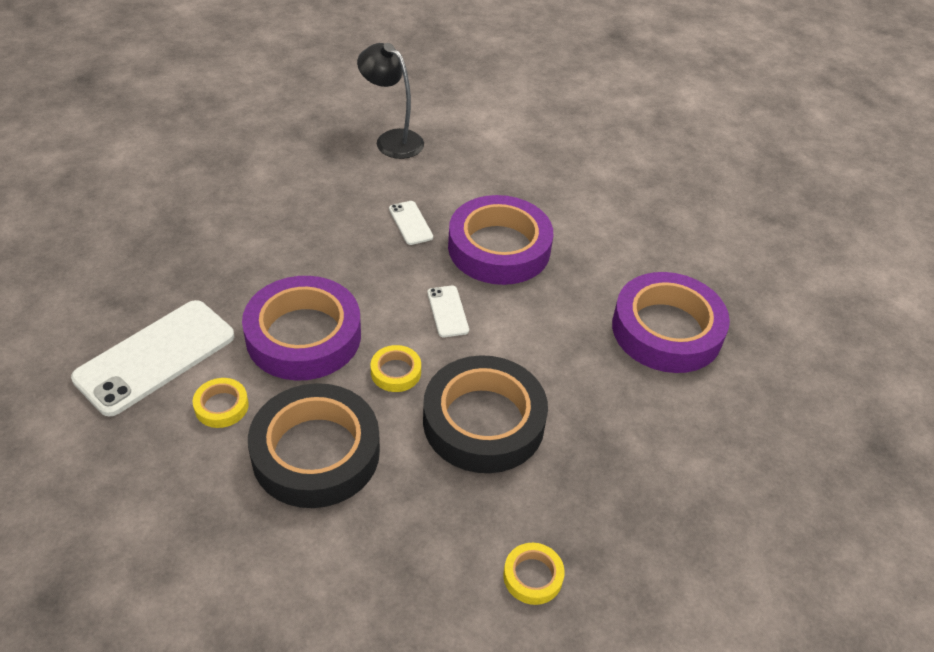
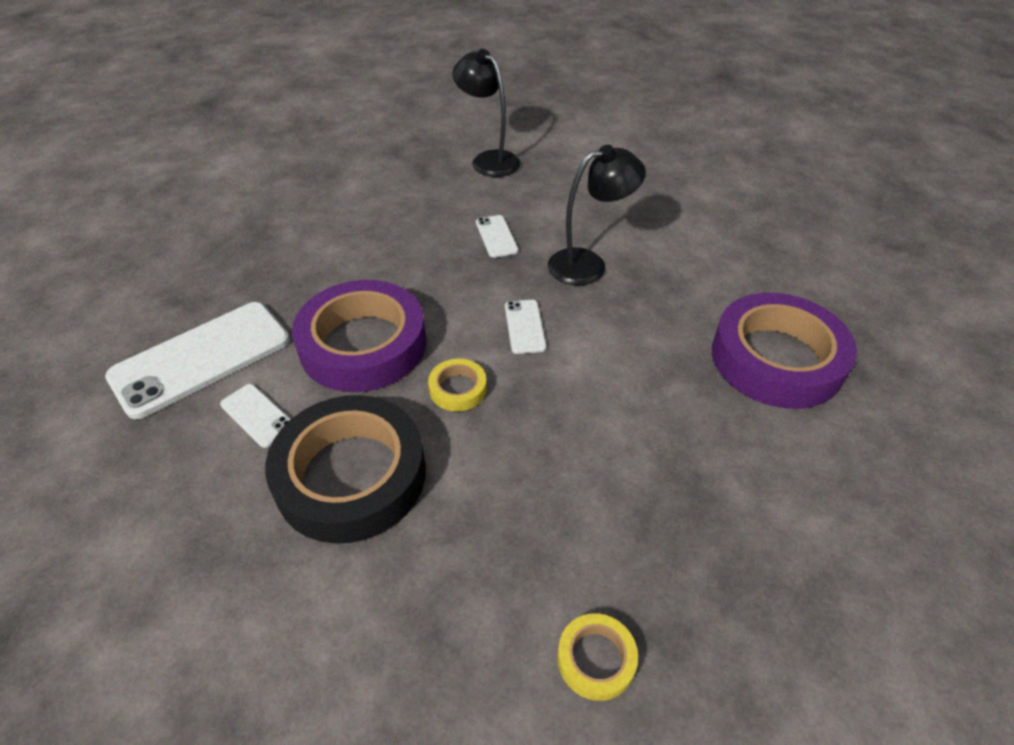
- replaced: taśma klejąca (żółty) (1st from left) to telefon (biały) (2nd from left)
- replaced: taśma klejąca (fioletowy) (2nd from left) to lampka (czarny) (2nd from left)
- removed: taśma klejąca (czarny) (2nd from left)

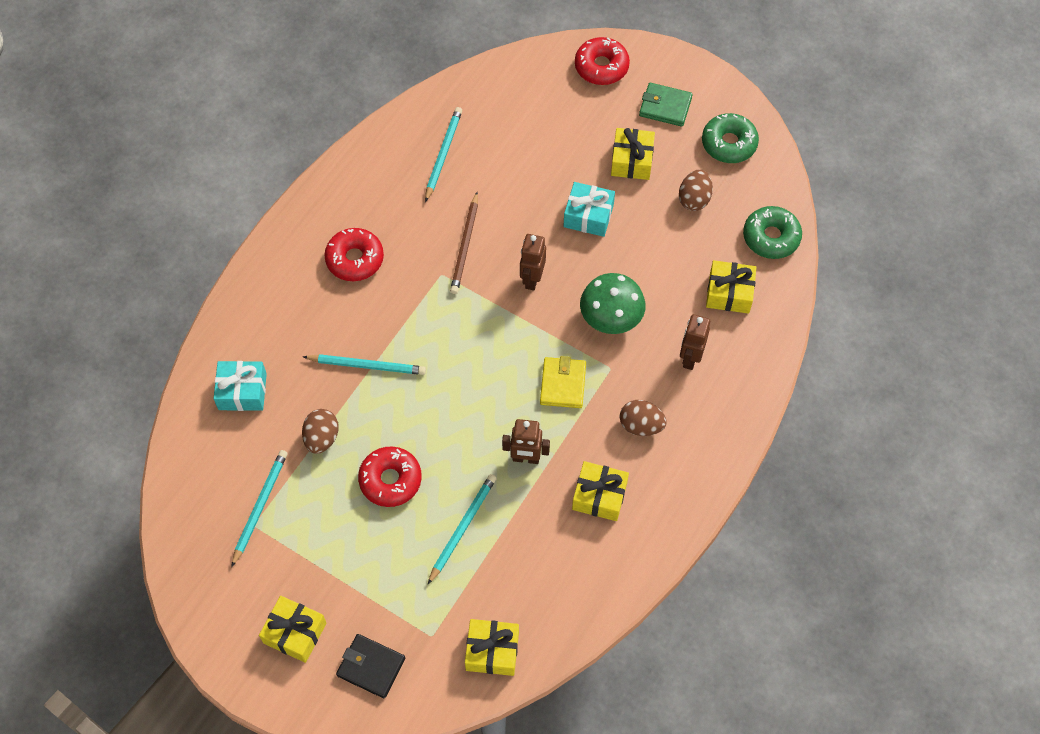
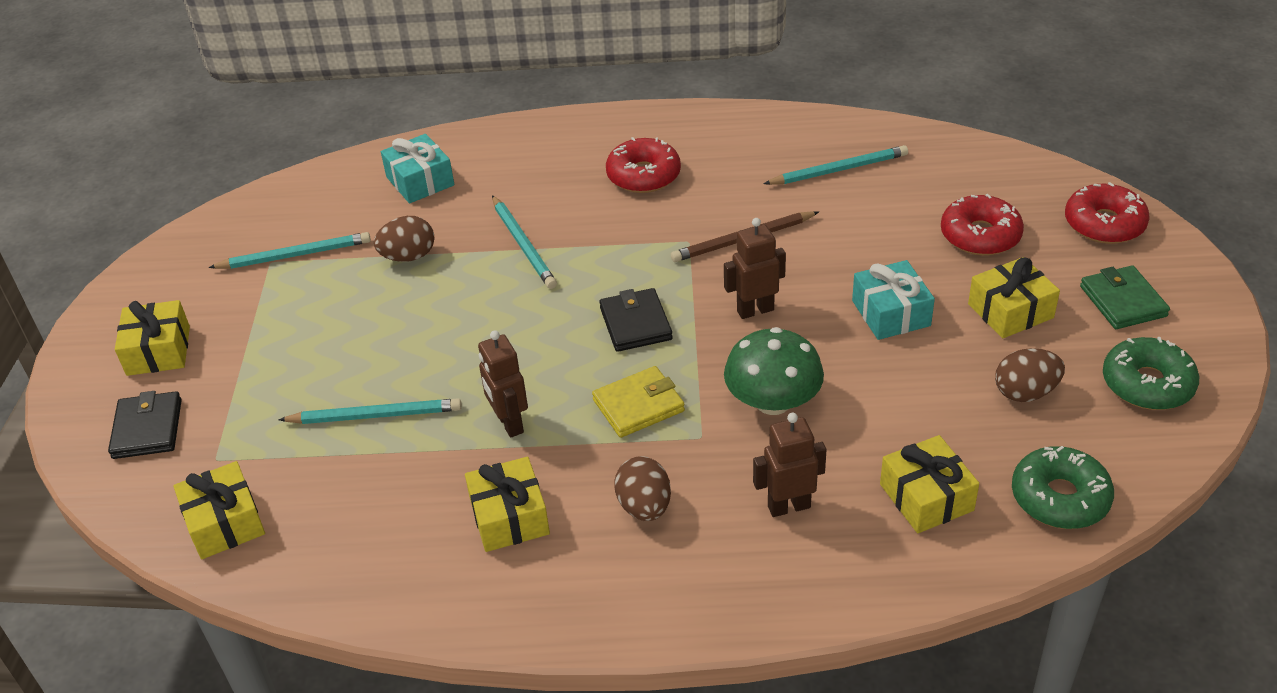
- added: portfel (czarny) (2nd from left)
- moved: donut (czerwony) (2nd from left)

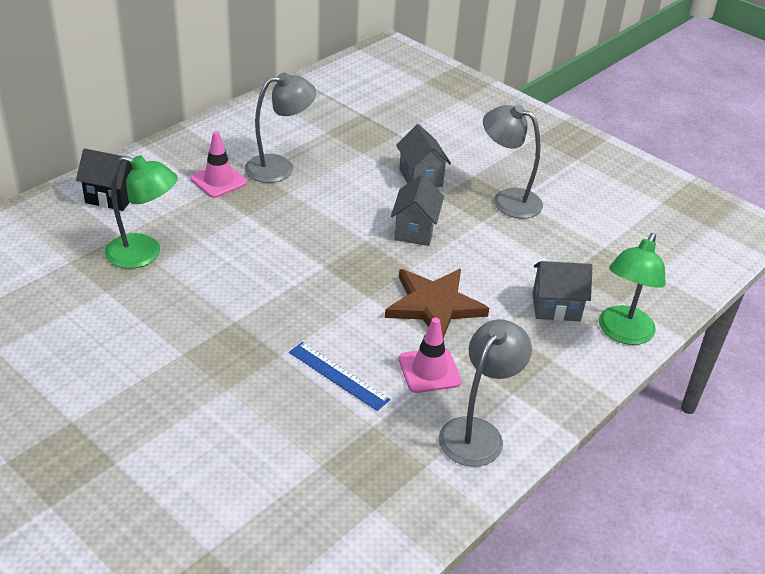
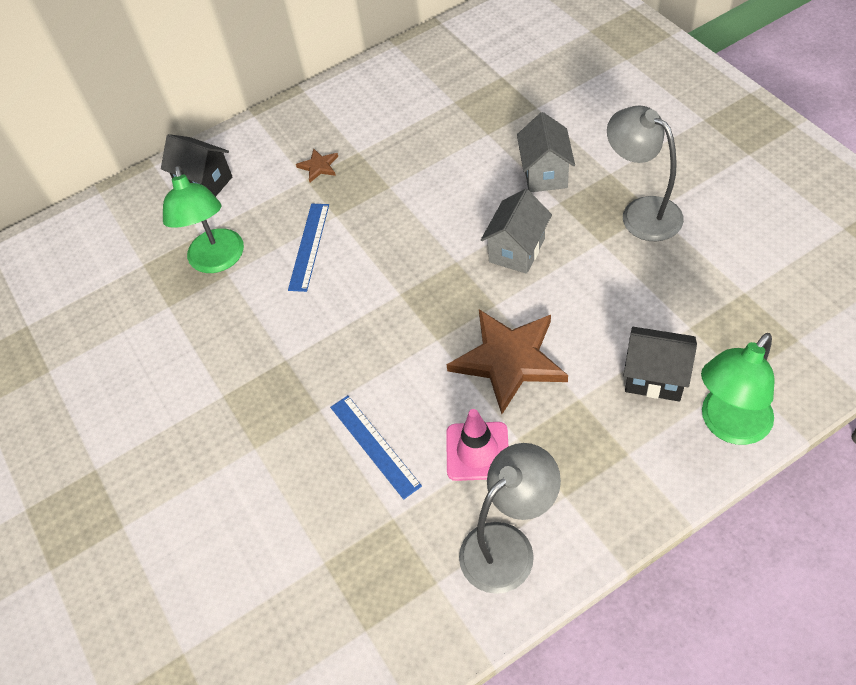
- turned: lampka (zielony) (1st from left) 45 degrees clockwise
- added: linijka (niebieski) (1st from left)
- replaced: pachołek (różowy) (1st from left) to gwiazda (brązowy) (1st from left)
- recoloured: domek (szary) (3rd from left) to domek (czarny) (2nd from left)
- removed: lampka (szary) (1st from left)

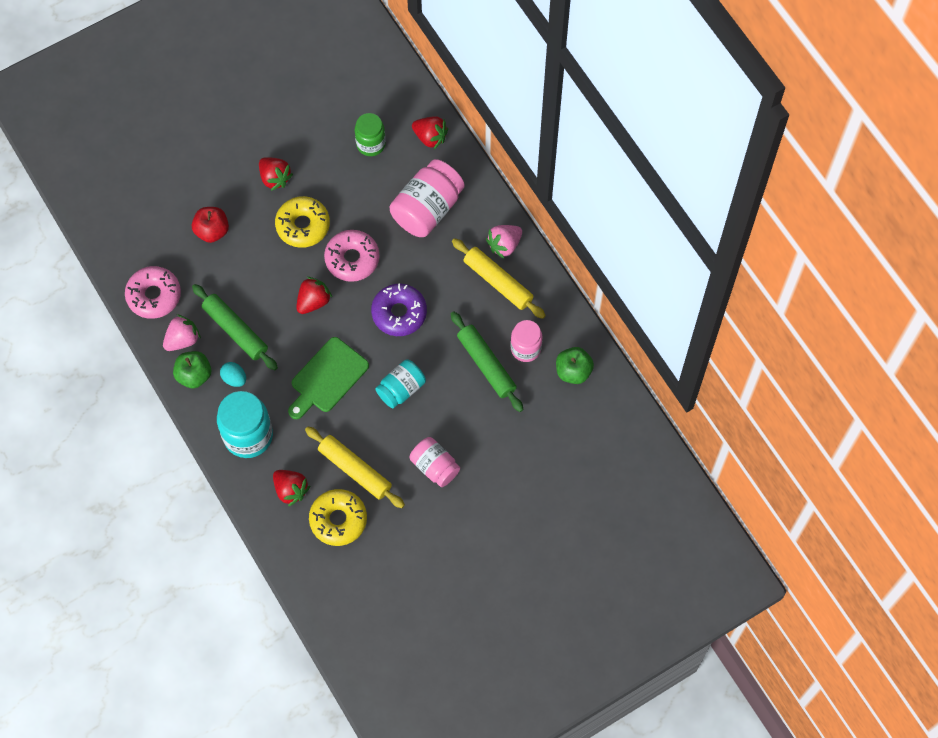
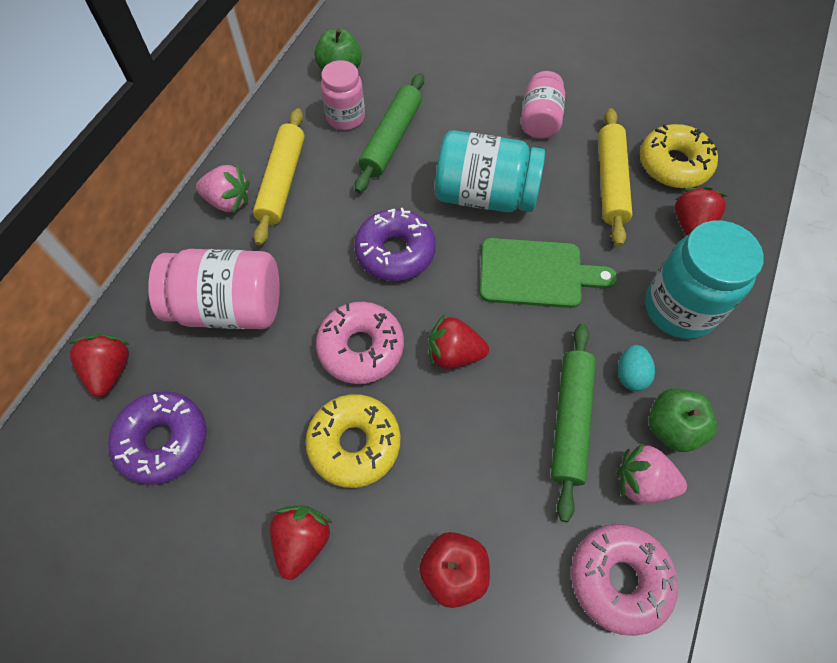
- replaced: słoik (zielony) to donut (fioletowy) (1st from left)
- resized: słoik (turkusowy) (2nd from left in the first image) x1.60

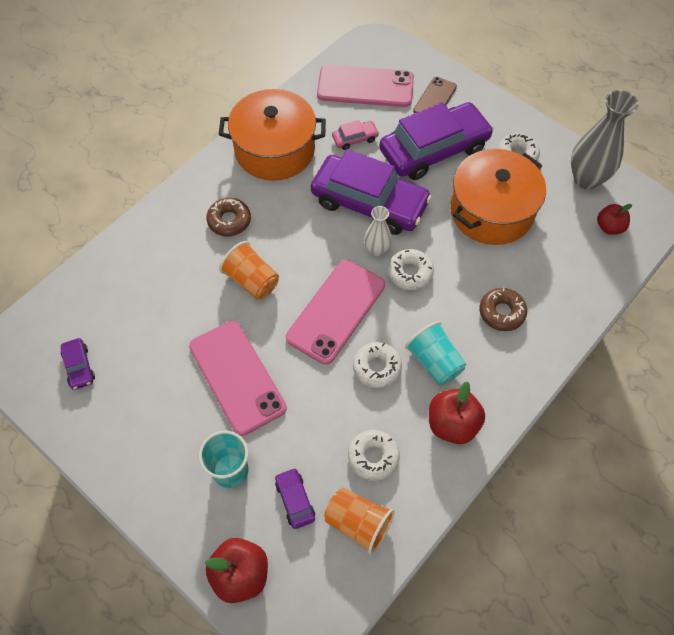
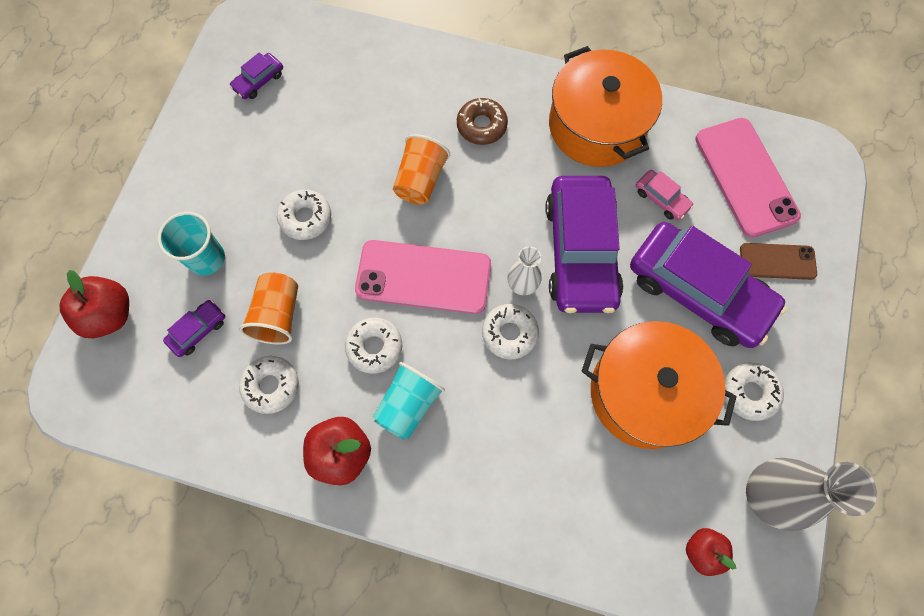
- moved: szklanka (pomarańczowy) (2nd from left in the first image) to szklanka (pomarańczowy) (1st from left)
- replaced: telefon (różowy) (1st from left) to donut (biały) (2nd from left)
- removed: donut (brązowy) (2nd from left)

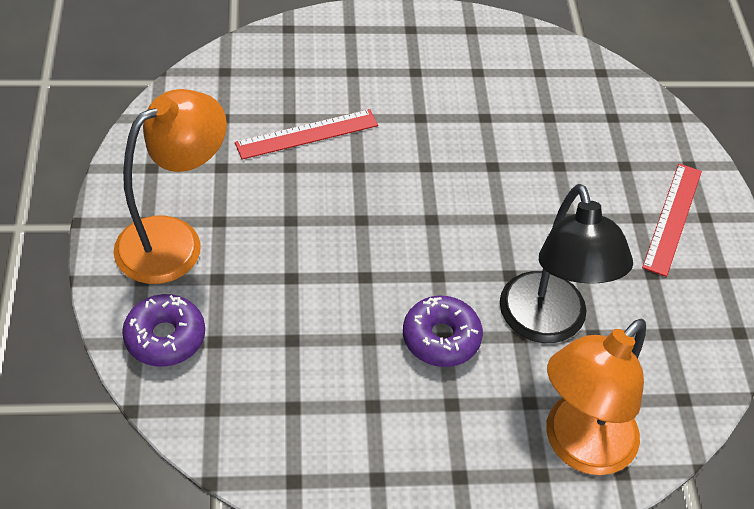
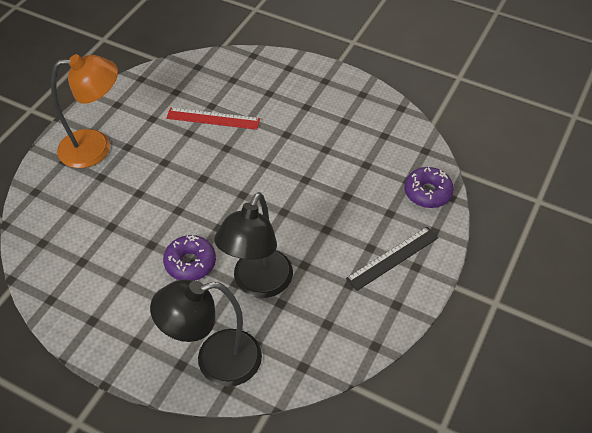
- recoloured: lampka (pomarańczowy) (2nd from left) to lampka (czarny) (1st from left)
- recoloured: linijka (czerwony) (2nd from left) to linijka (czarny)
- moved: donut (fioletowy) (1st from left in the first image) to donut (fioletowy) (2nd from left)

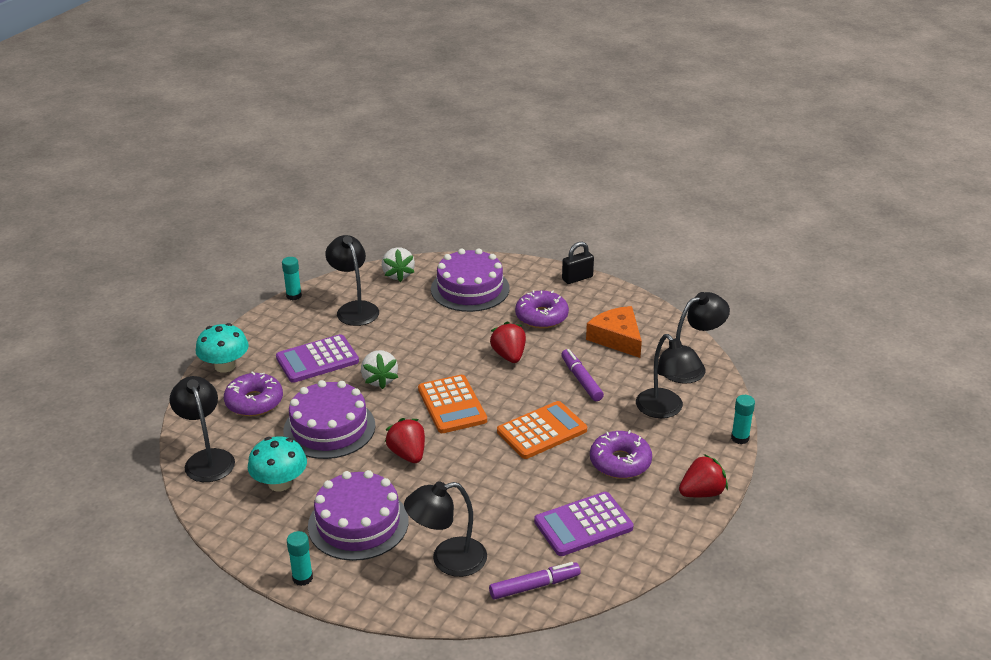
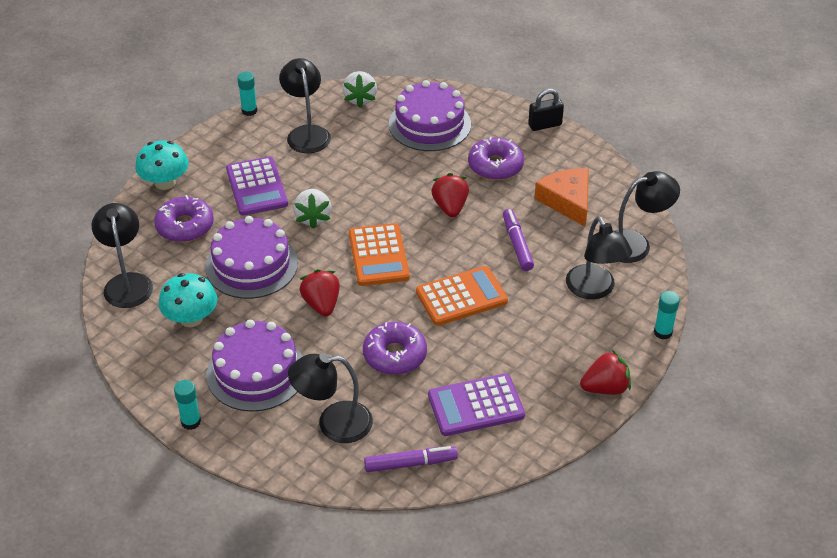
- turned: kalkulator (fioletowy) (1st from left) 90 degrees counterclockwise
- moved: donut (fioletowy) (3rd from left in the first image) to donut (fioletowy) (2nd from left)

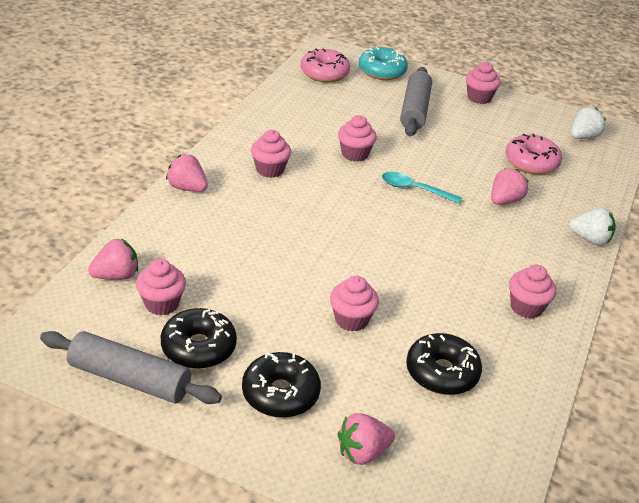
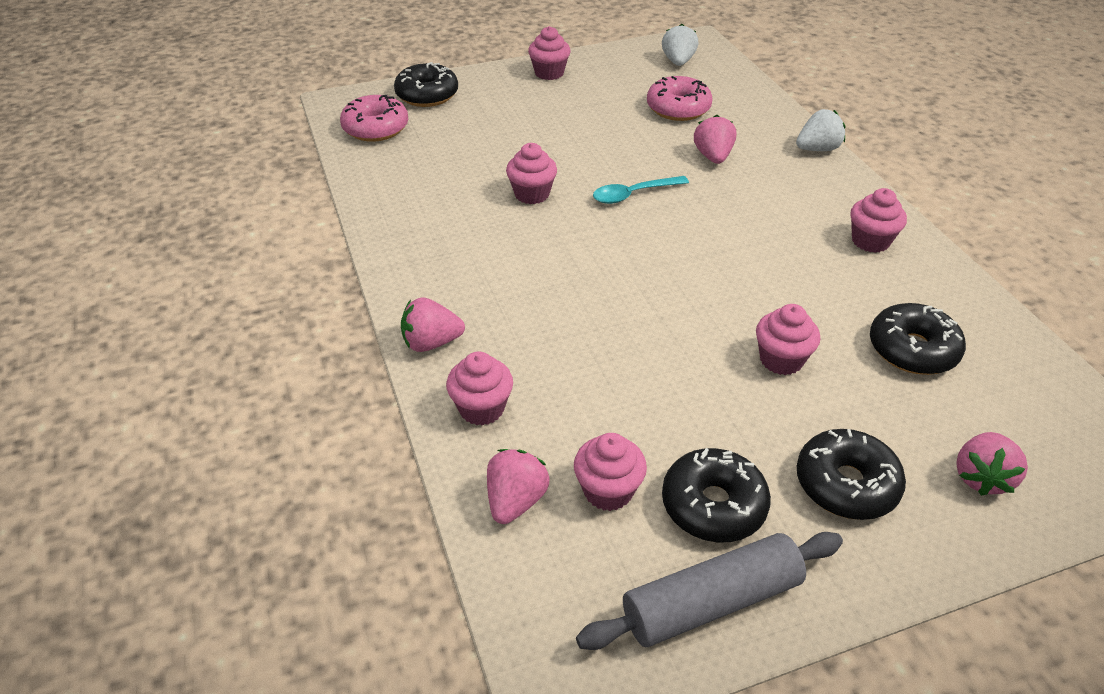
- recoloured: donut (turkusowy) to donut (czarny) (1st from left)
- moved: muffinka (różowy) (2nd from left in the first image) to muffinka (różowy) (1st from left)
- removed: wałek do ciasta (szary) (2nd from left)

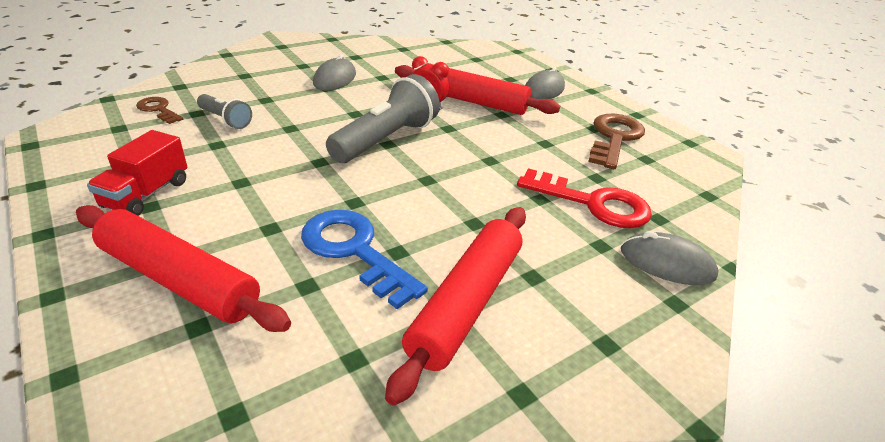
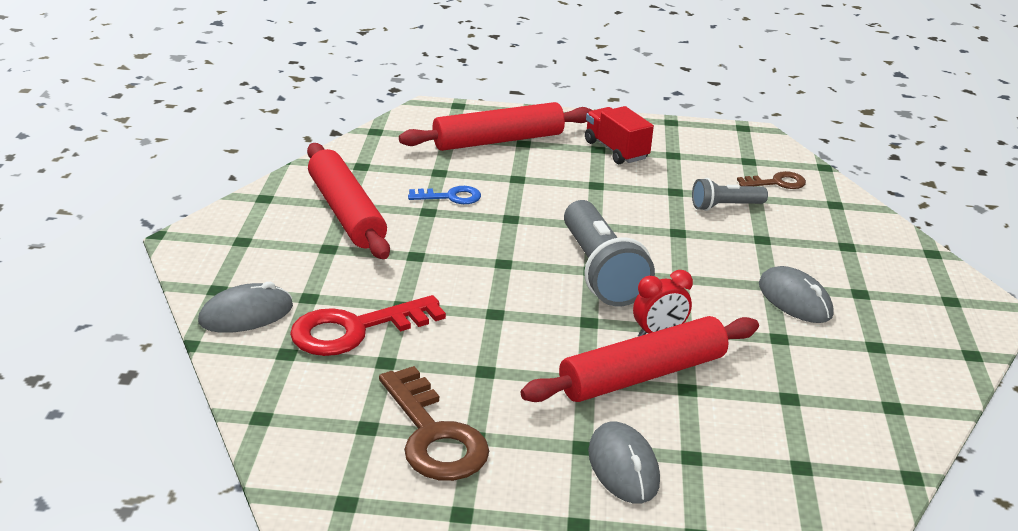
- resized: klucz (niebieski) x0.55

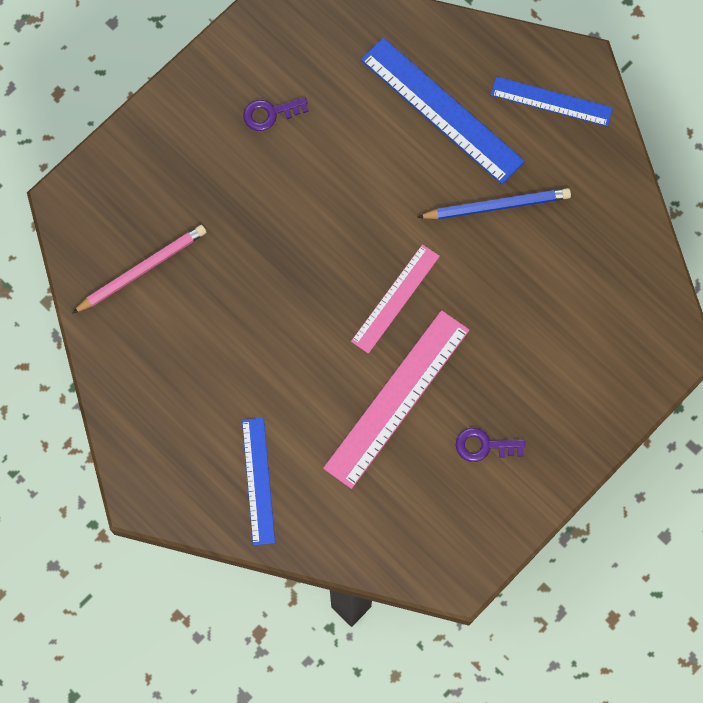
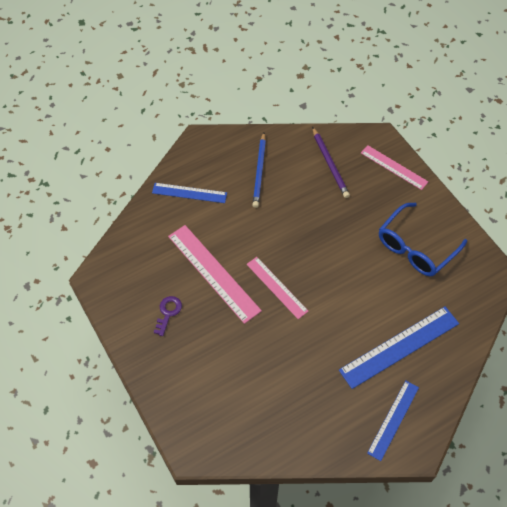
- moved: ołówek (niebieski)
- recoloured: ołówek (różowy) to ołówek (fioletowy)
- added: linijka (różowy) (3rd from left)
- replaced: klucz (fioletowy) (1st from left) to okulary (niebieski)

